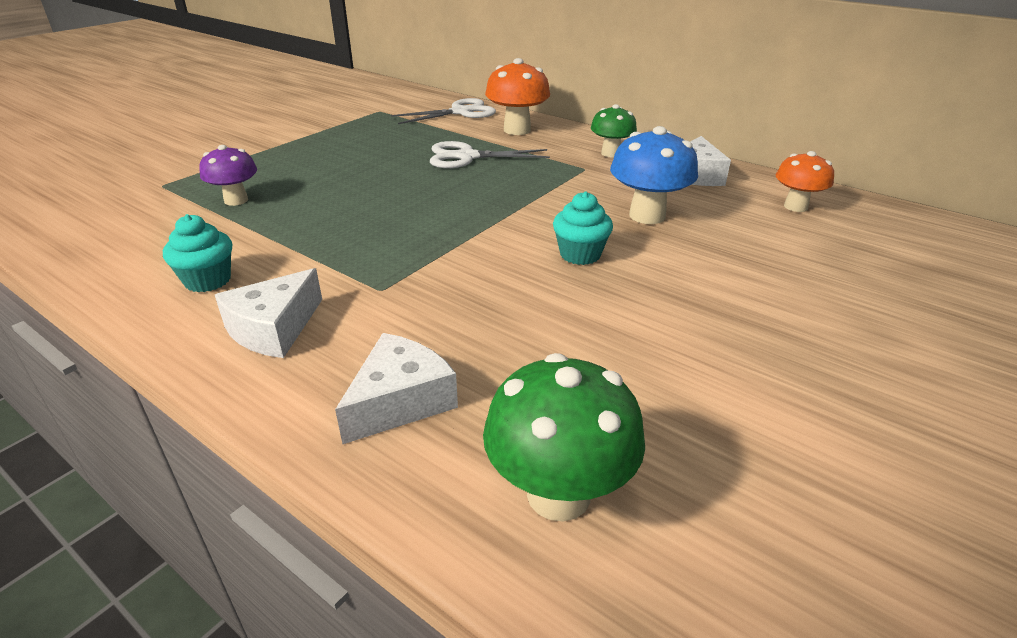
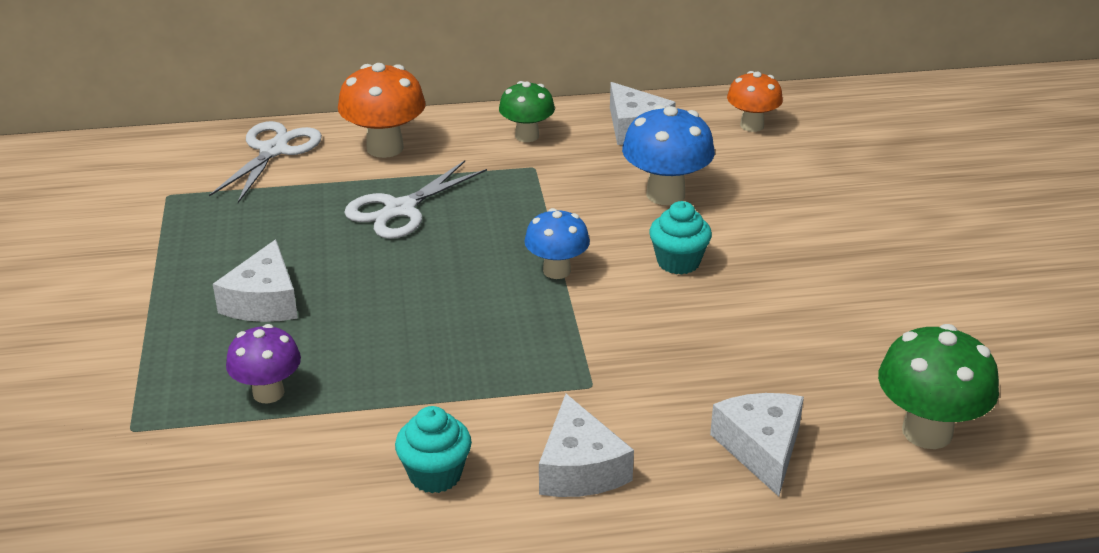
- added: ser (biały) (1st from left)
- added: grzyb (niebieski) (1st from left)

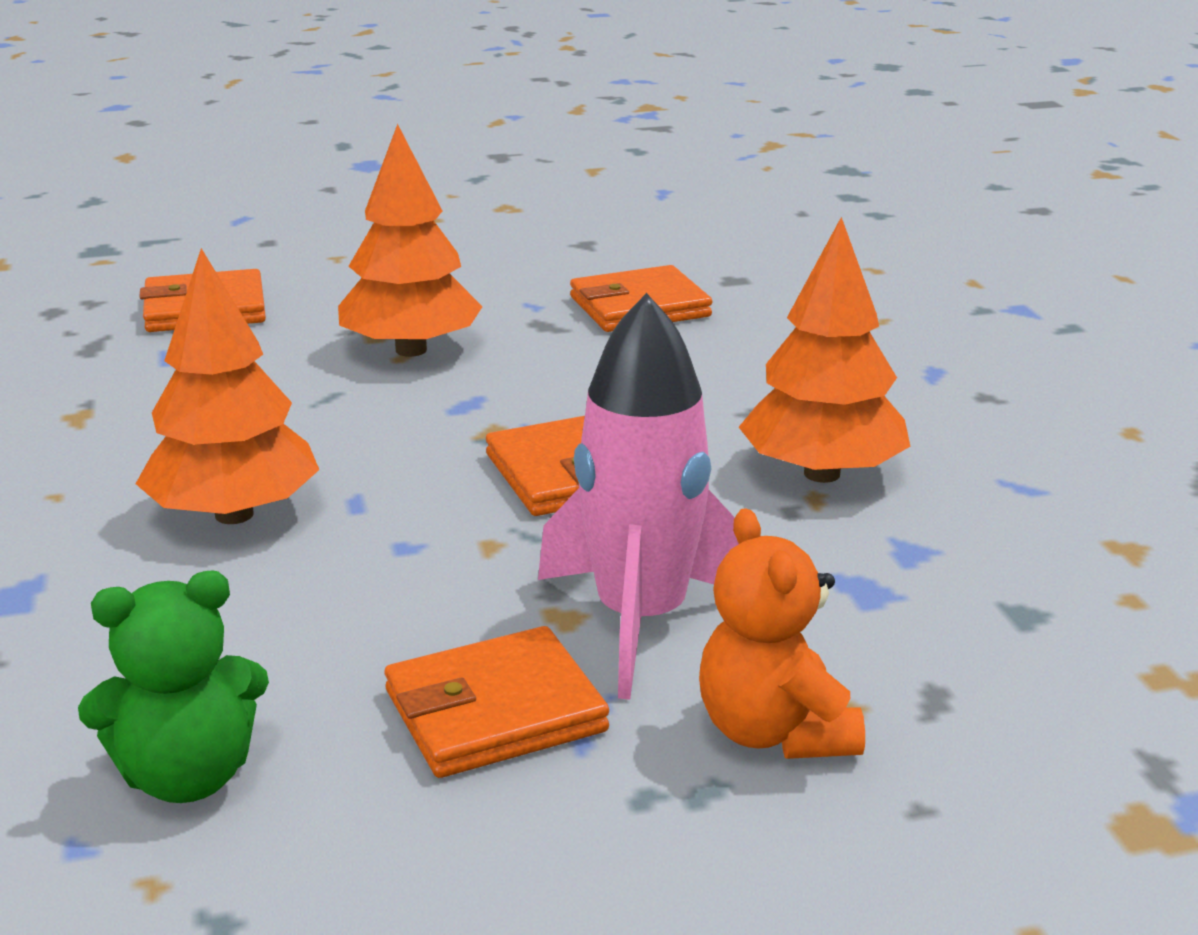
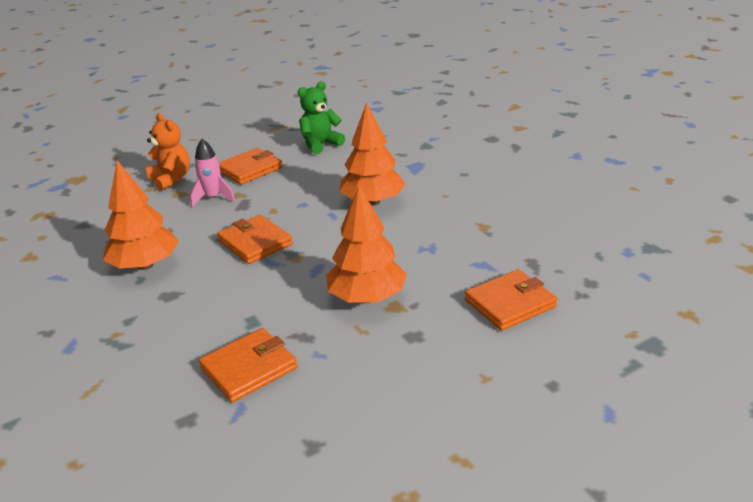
- resized: rakieta (różowy) x0.57

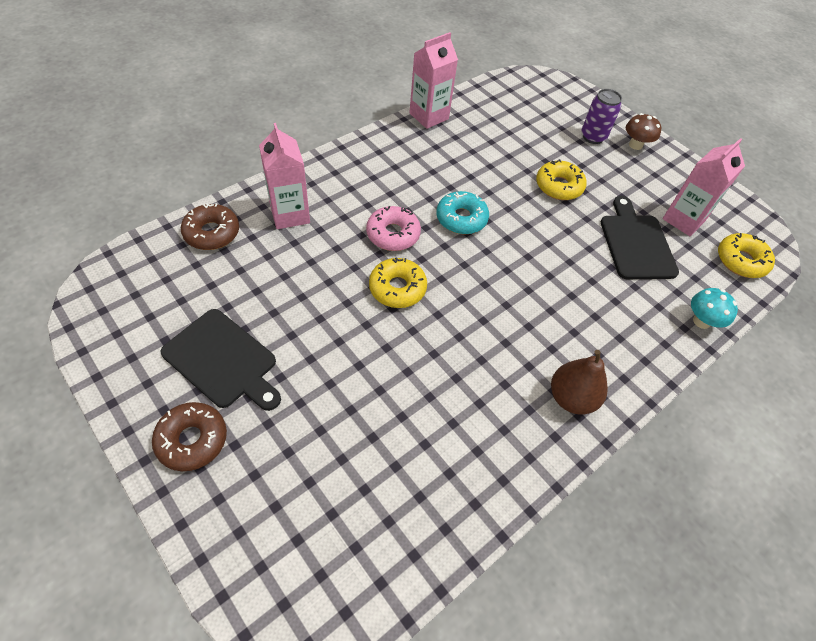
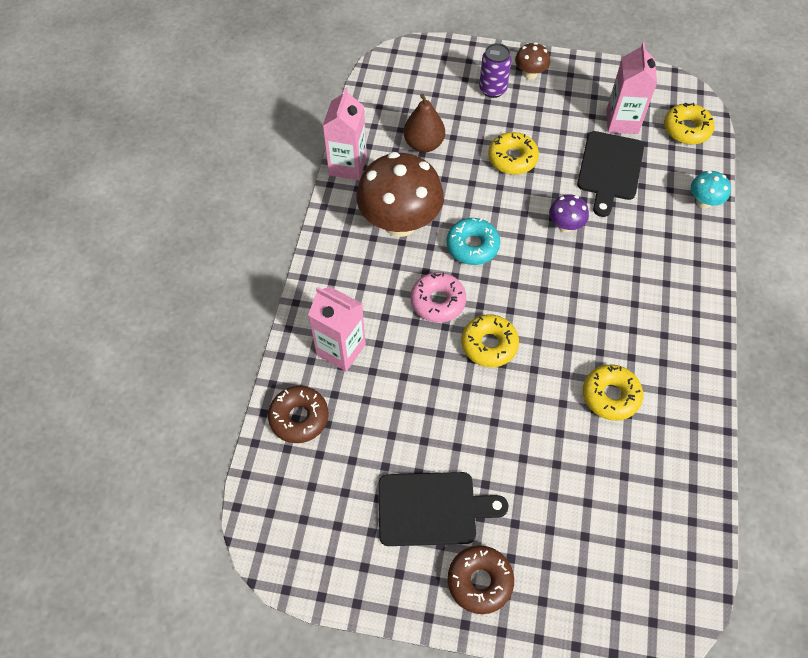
- added: grzyb (brązowy) (1st from left)
- moved: gruszka (brązowy)
- added: grzyb (fioletowy)
- turned: deska do krojenia (czarny) (2nd from left) 120 degrees counterclockwise
- added: donut (żółty) (3rd from left)

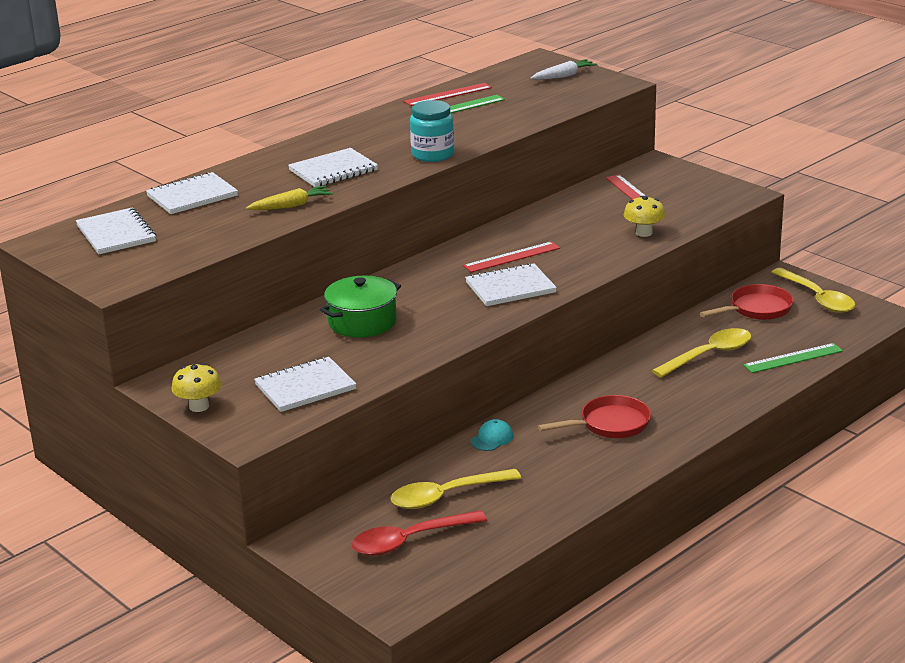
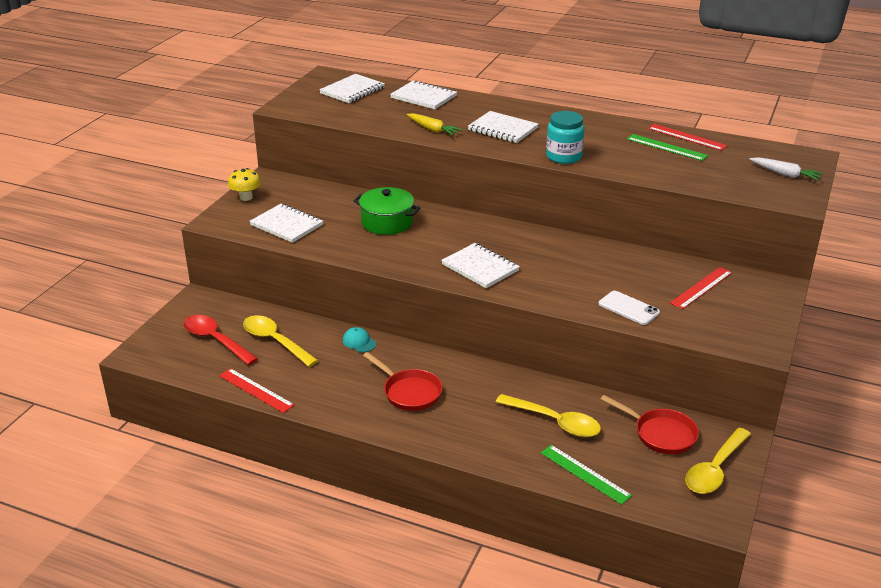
- moved: linijka (czerwony) (2nd from left in the first image) to linijka (czerwony) (1st from left)
- turned: czapka (turkusowy) 150 degrees counterclockwise
- replaced: grzyb (żółty) (2nd from left) to telefon (biały)

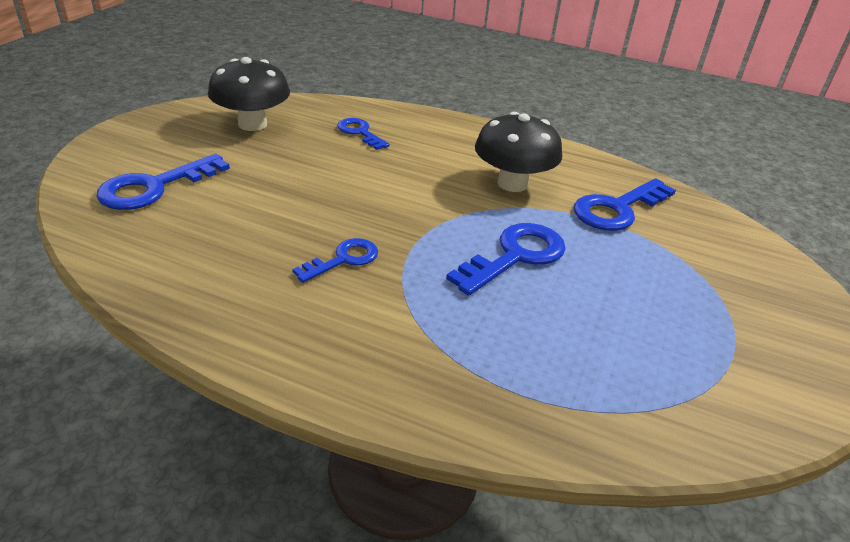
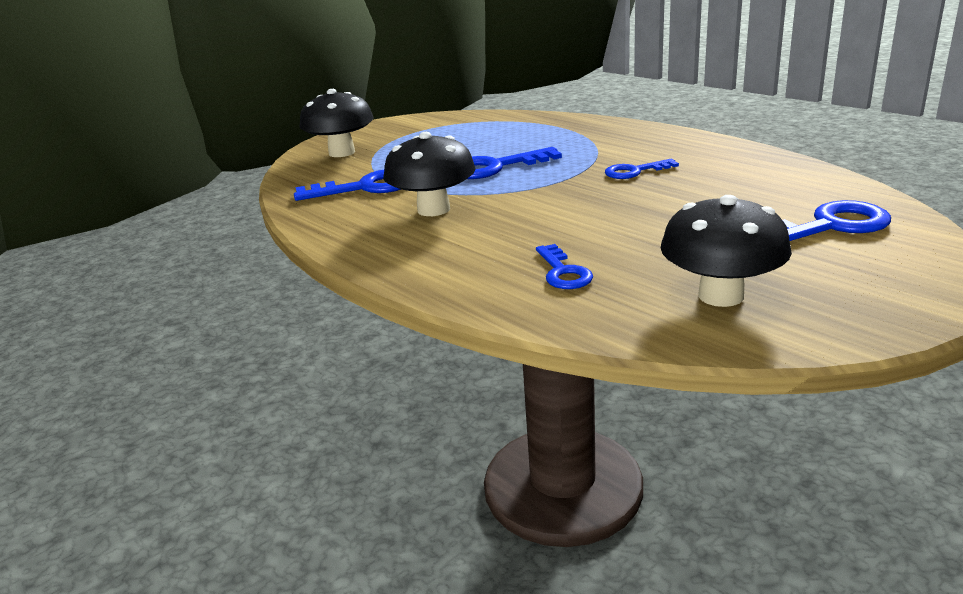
- added: grzyb (czarny) (1st from left)

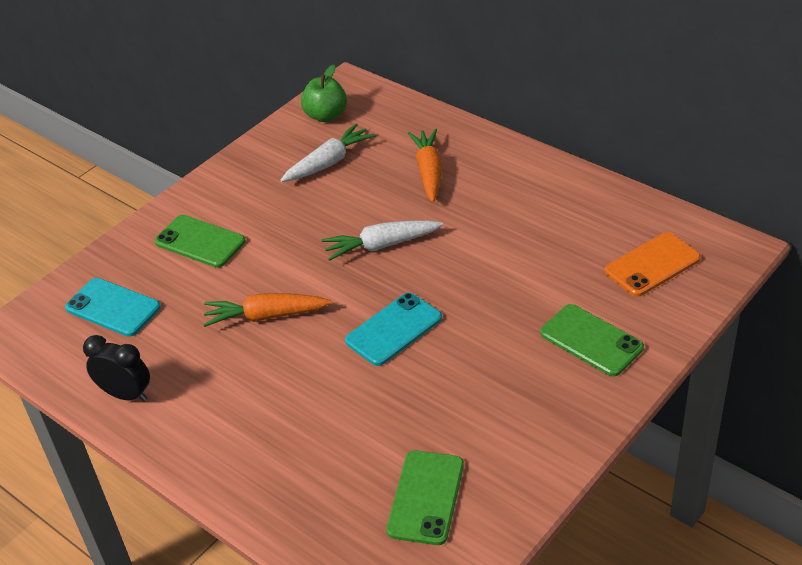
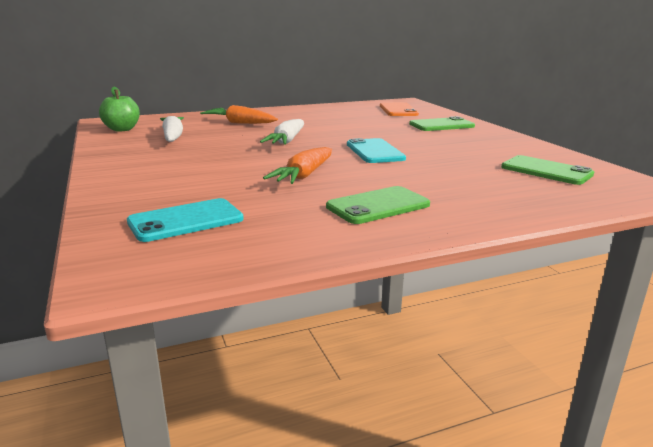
- moved: telefon (zielony) (1st from left)
- removed: budzik (czarny)

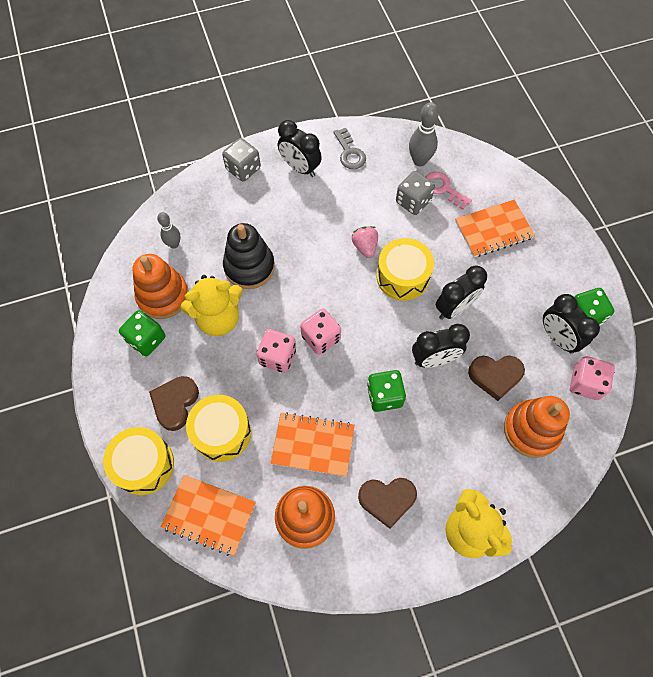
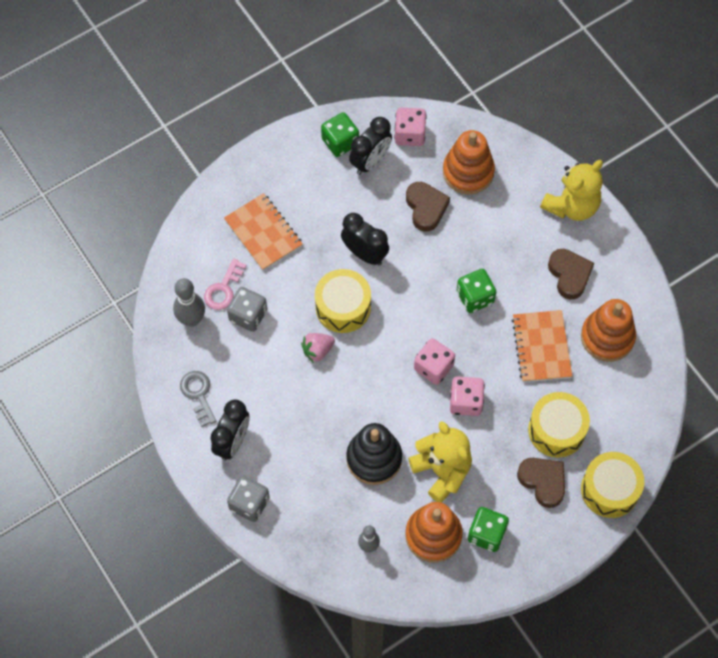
- turned: klucz (szary) 75 degrees counterclockwise
- turned: serce (brązowy) (1st from left in the first image) 135 degrees counterclockwise
- removed: zeszyt (pomarańczowy) (1st from left)
- removed: budzik (czarny) (2nd from left)

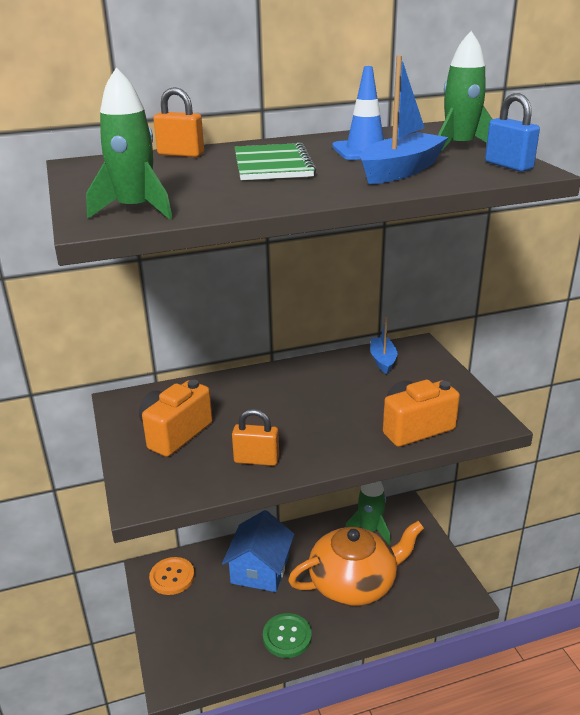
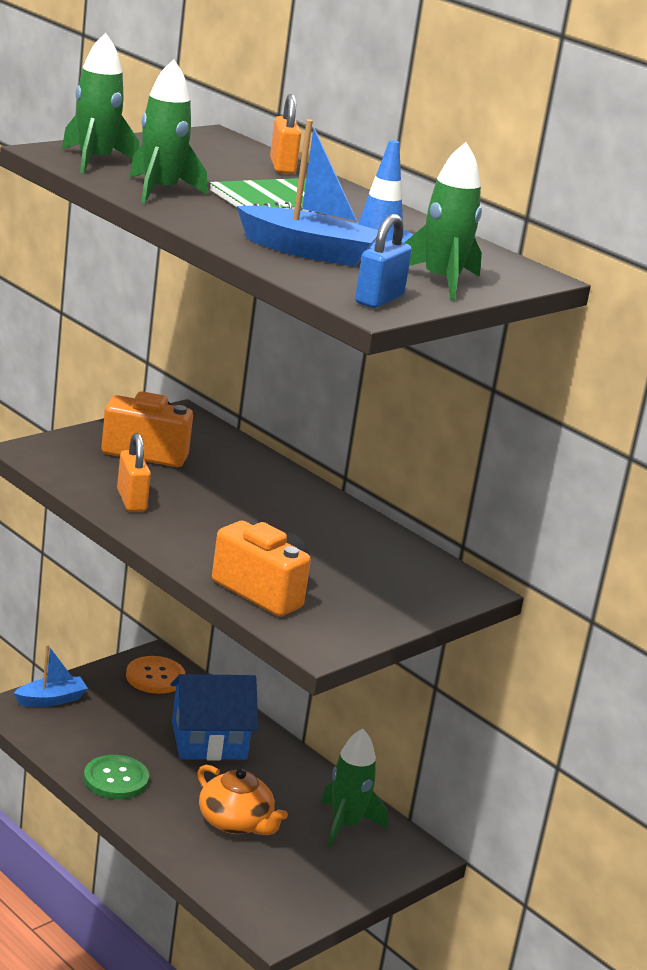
- moved: łódka (niebieski) (1st from left)
- added: rakieta (zielony) (2nd from left)
- resized: imbryk (pomarańczowy) x0.60

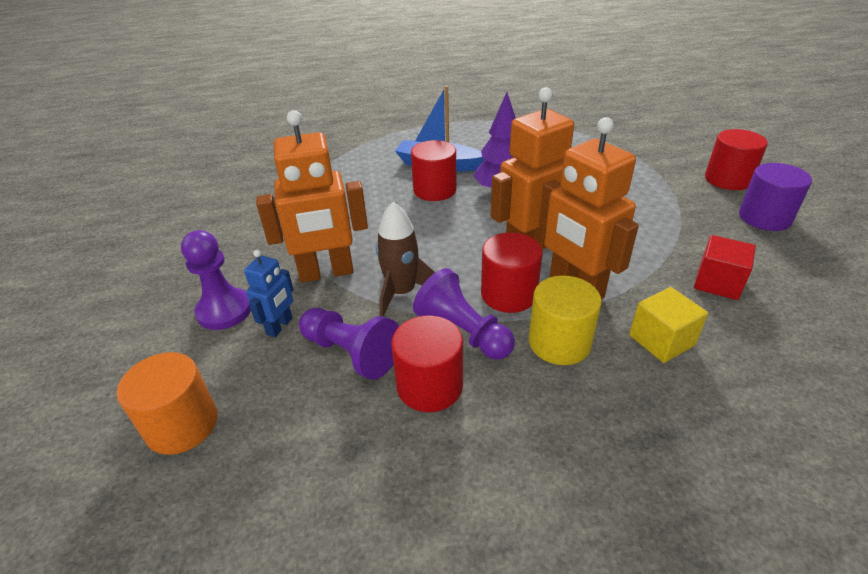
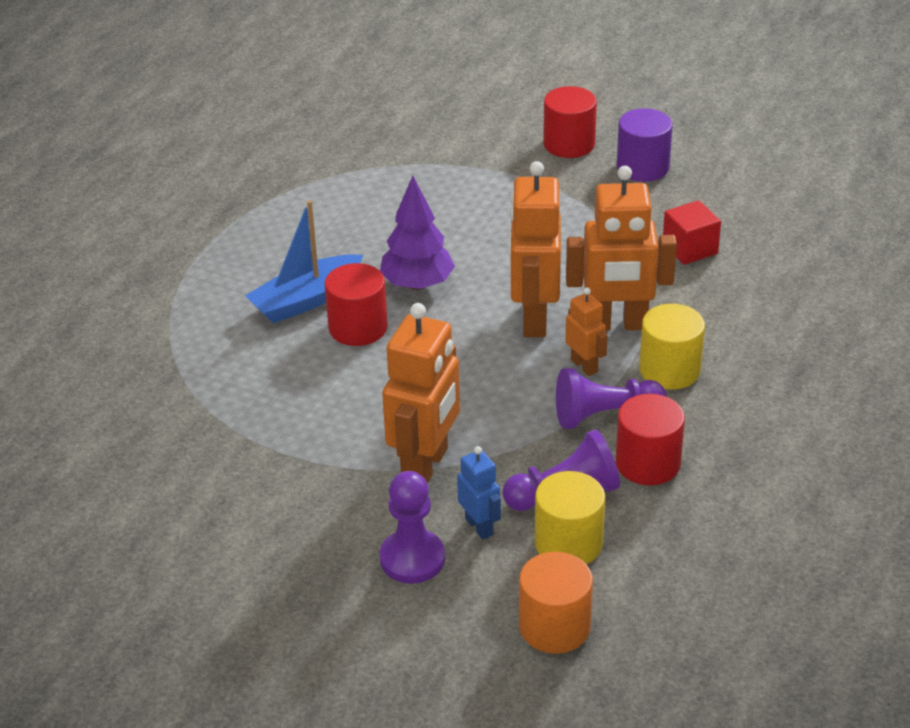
- added: walec (żółty) (1st from left)
- replaced: walec (czerwony) (3rd from left) to robot (pomarańczowy) (3rd from left)
- removed: rakieta (brązowy)
- removed: sześcian (żółty)

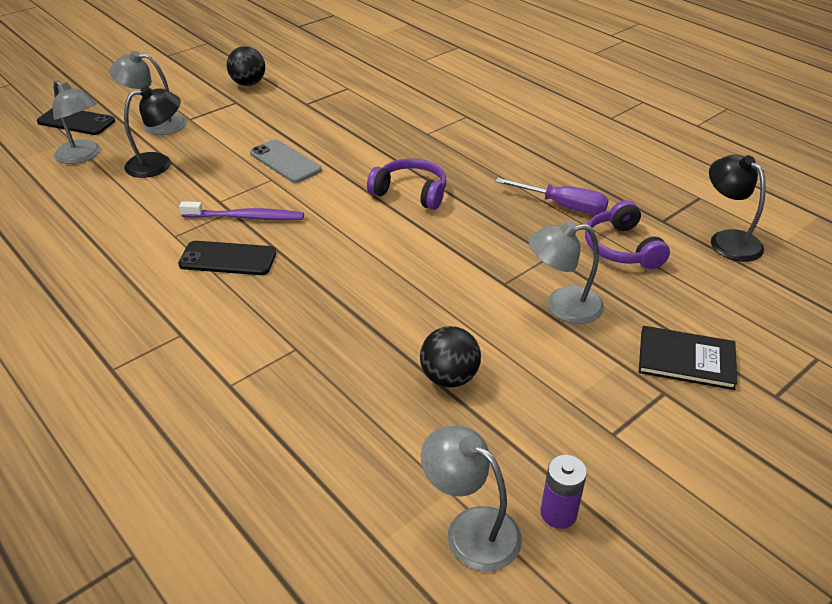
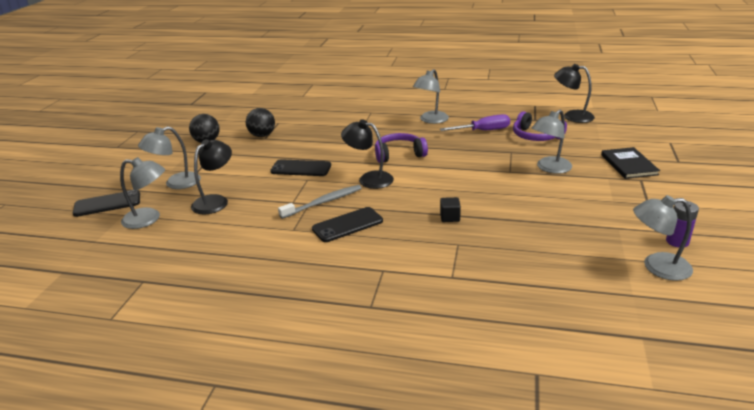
- moved: piłka (czarny) (2nd from left)
- recoloured: telefon (szary) to telefon (czarny) (2nd from left)
- recoloured: szczoteczka do zębów (fioletowy) to szczoteczka do zębów (szary)
- added: lampka (czarny) (2nd from left)
- added: lampka (szary) (3rd from left)
- added: sześcian (czarny)
- turned: książka (czarny) 75 degrees counterclockwise

